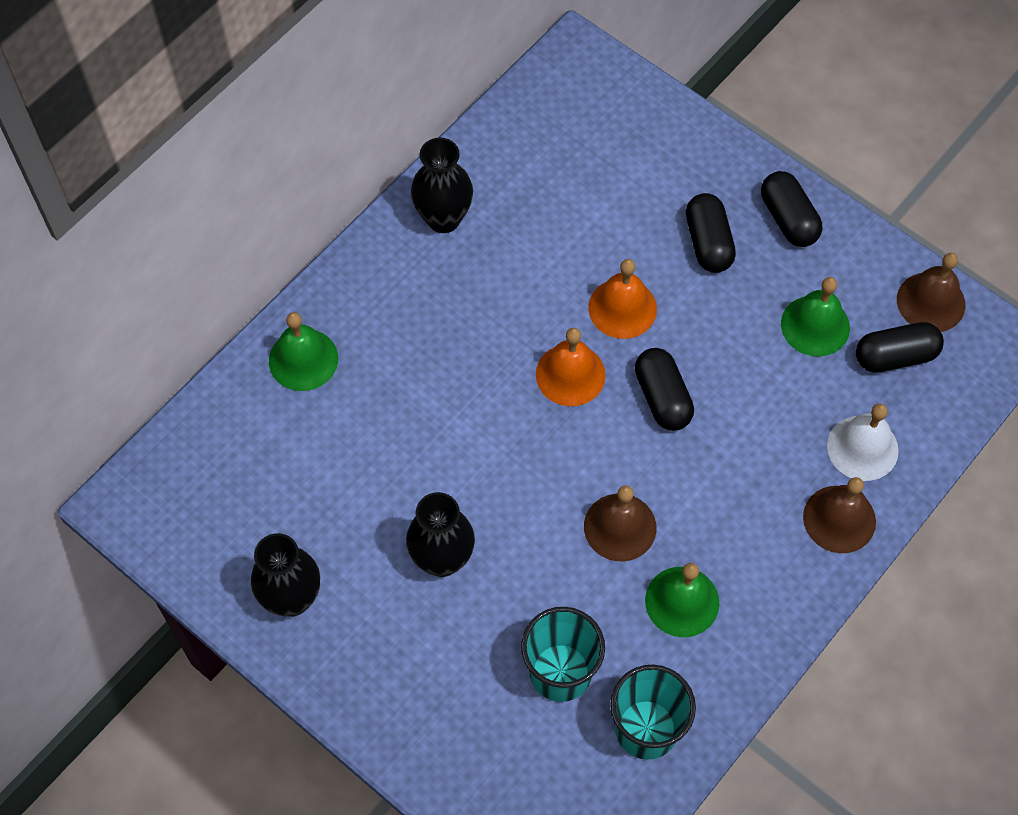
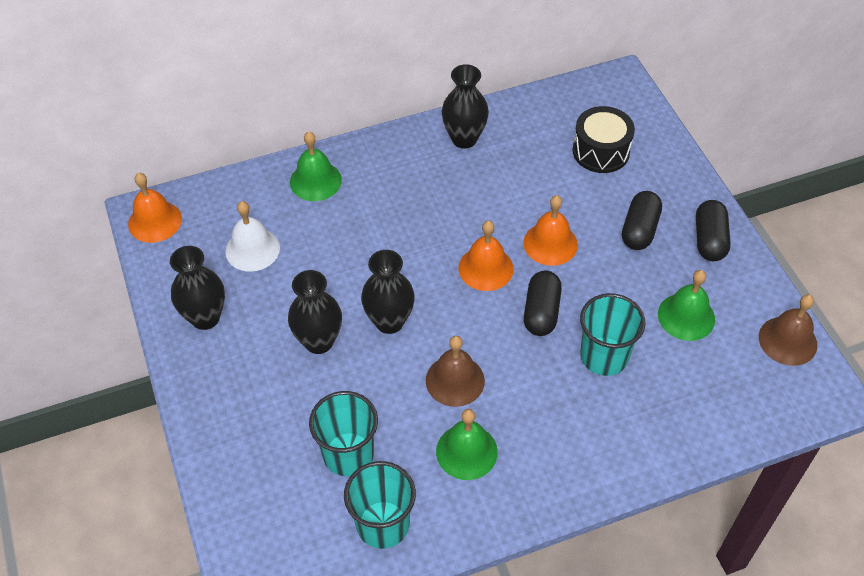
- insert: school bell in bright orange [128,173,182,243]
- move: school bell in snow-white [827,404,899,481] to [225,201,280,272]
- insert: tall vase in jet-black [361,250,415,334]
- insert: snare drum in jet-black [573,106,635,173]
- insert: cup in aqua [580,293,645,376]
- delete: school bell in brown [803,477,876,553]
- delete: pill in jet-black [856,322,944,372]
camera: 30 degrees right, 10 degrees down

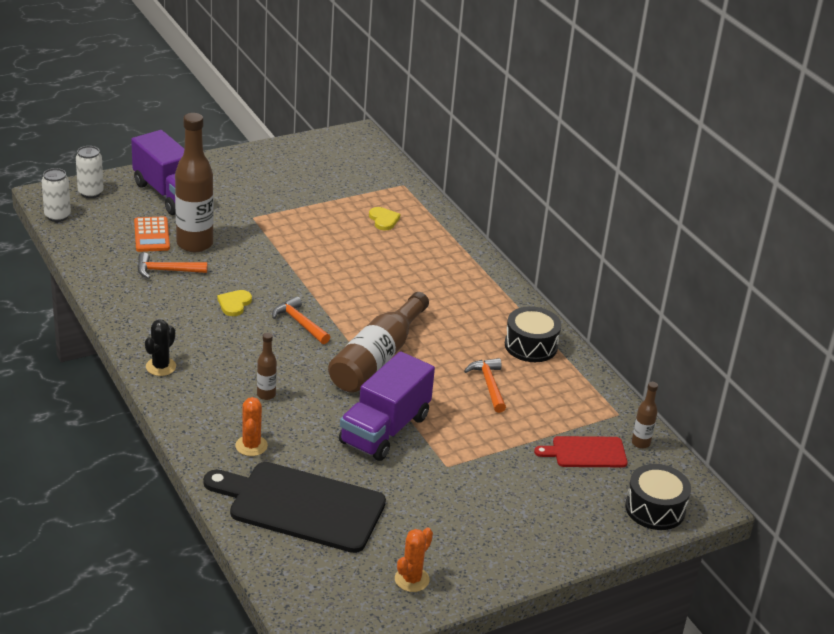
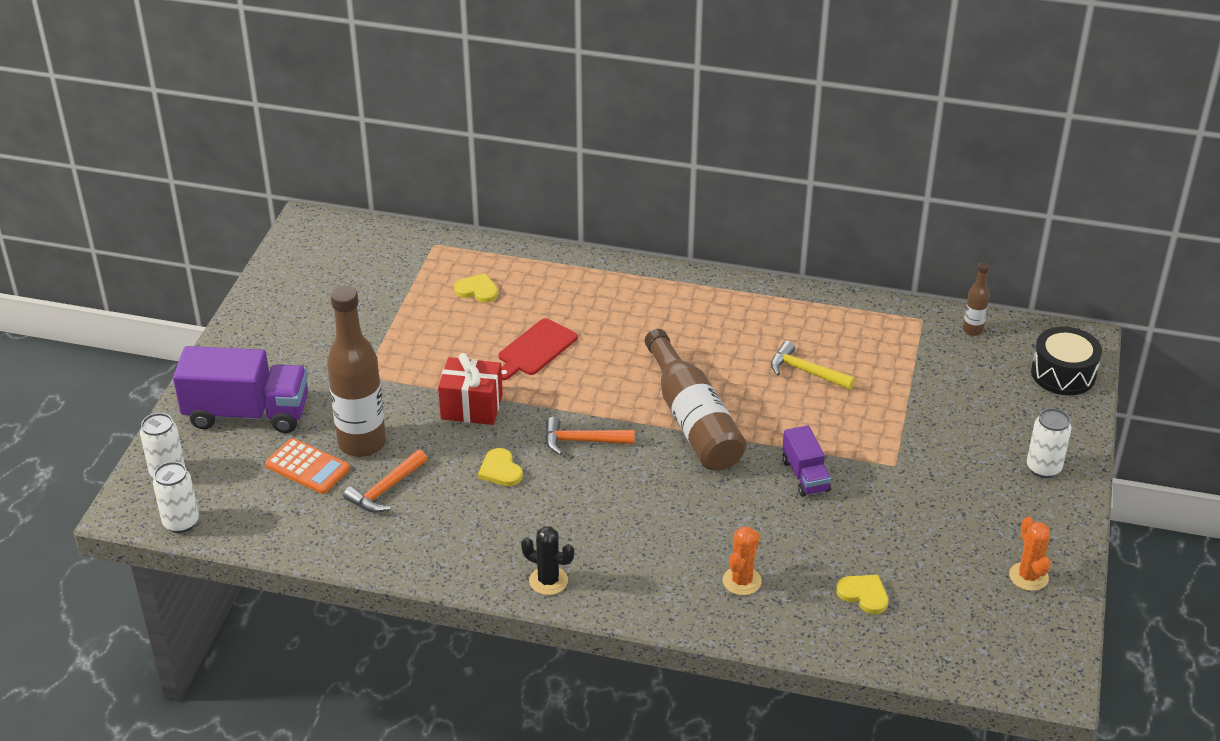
- insert: present in crimson [438,353,503,425]
- move: chopping board in crimson [534,436,628,467] to [498,318,578,380]
- rotate: prickly plant in jet-black [145,319,176,376] = [521,526,574,595] 45 degrees counterclockwise
- rotate: prickly plant in bright orange [235,397,268,456] = [723,526,762,595] 75 degrees clockwise
- recolor: carpenter's hammer in bright orange [464,358,506,413] to carpenter's hammer in bright yellow [771,341,855,390]
- resize: lorry in violet [339,351,435,461] = [782,425,831,497] x0.54
- replace: chopping board in jet-black [203,462,386,553] to heart shape in bright yellow [836,575,888,614]
- insert: can in snow-white [1027,408,1071,478]
- delete: bottle in brown [257,333,277,400]
- delete: snare drum in jet-black [505,306,561,362]
camera: 45 degrees left, 5 degrees up

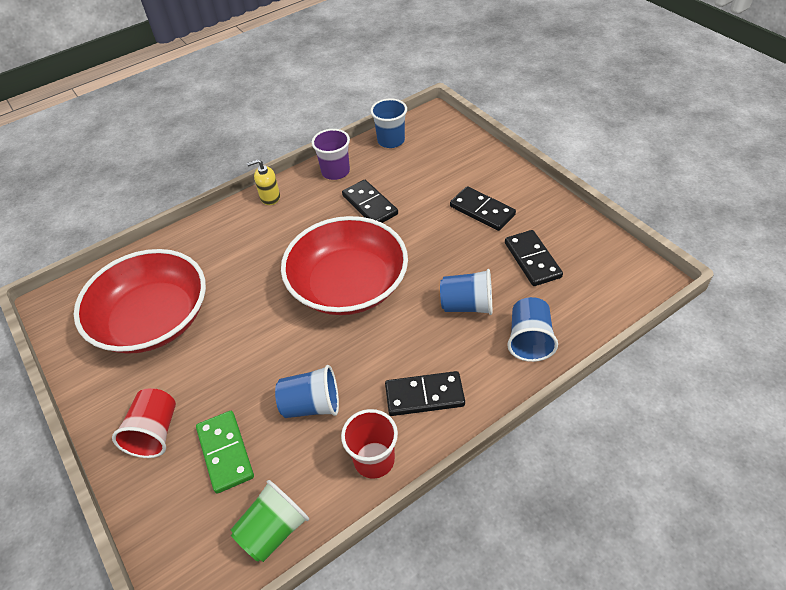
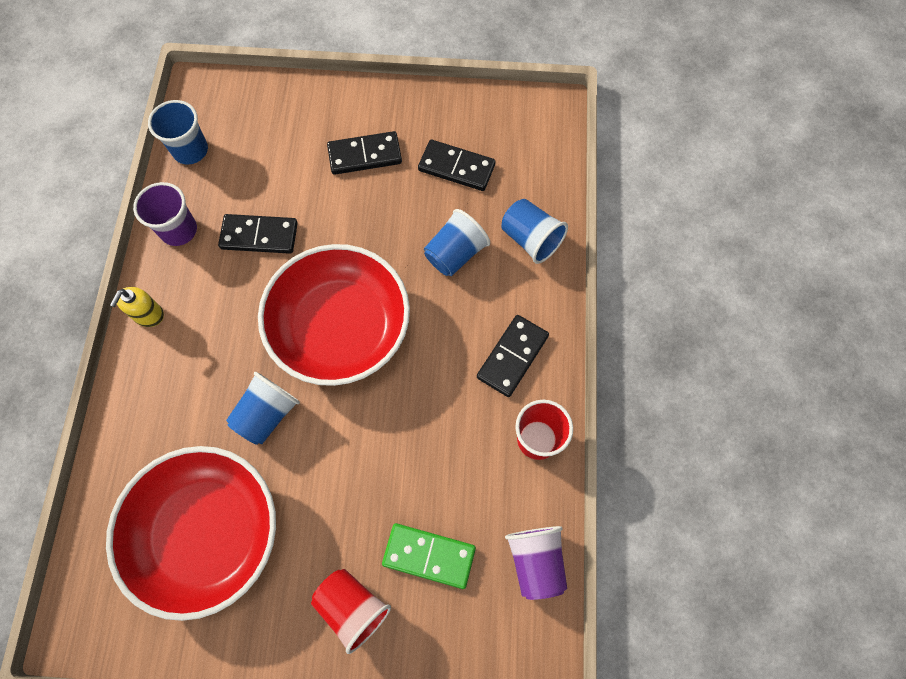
- move: cup in cobalt [275,365,339,418] to [226,372,300,445]
- recolor: cup in leaf-green [231,480,309,562] to cup in violet [505,526,567,600]
camera: 55 degrees left, 20 degrees up

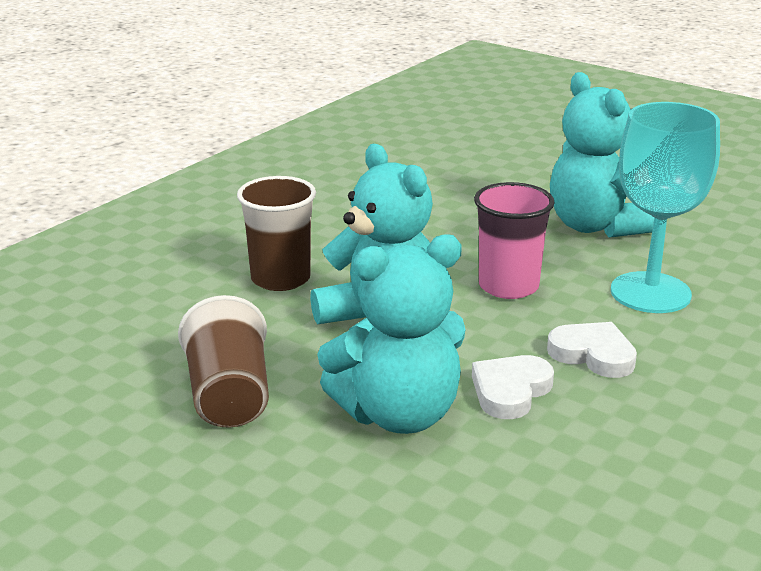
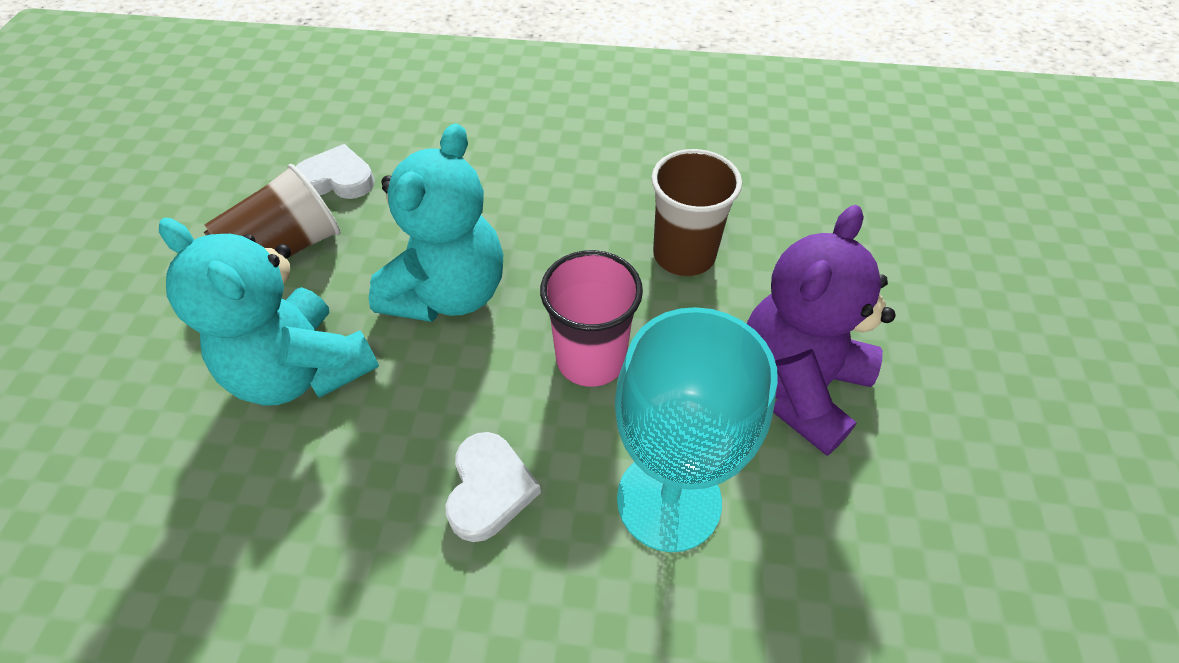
- move: heart shape in snow-white [472,355,554,419] to [296,144,375,199]
- move: cup in brown [237,176,316,291] to [651,149,742,276]
- recolor: stuffed bear in aqua [550,72,654,238] to stuffed bear in violet [747,205,896,456]
camera: 60 degrees right, 25 degrees up

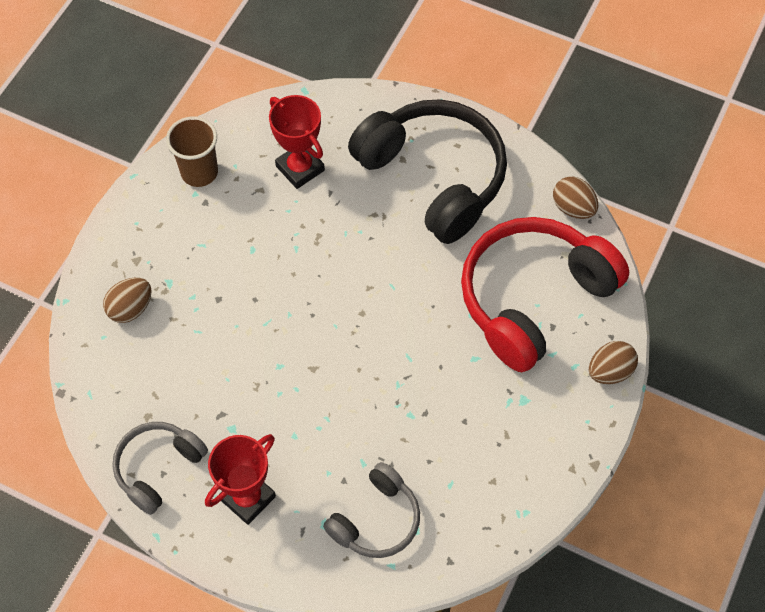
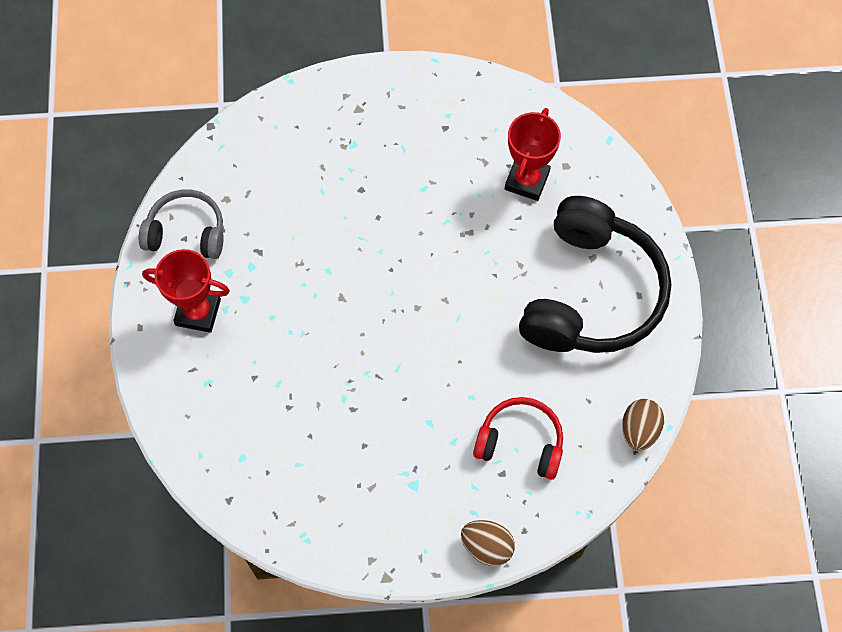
- resize: headset in crimson [461,217,629,372] = [473,397,563,480] x0.54
- delete: egg in brown [103,278,152,323]
- delete: cup in brown [166,116,218,187]
- delete: headset in ash-grey [323,462,420,558]
camera: 60 degrees right, 5 degrees up

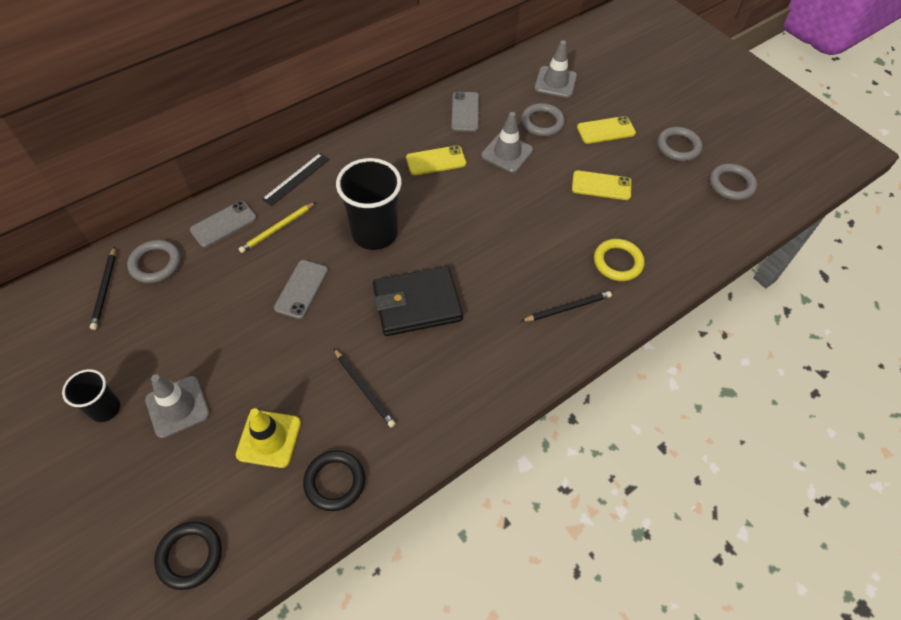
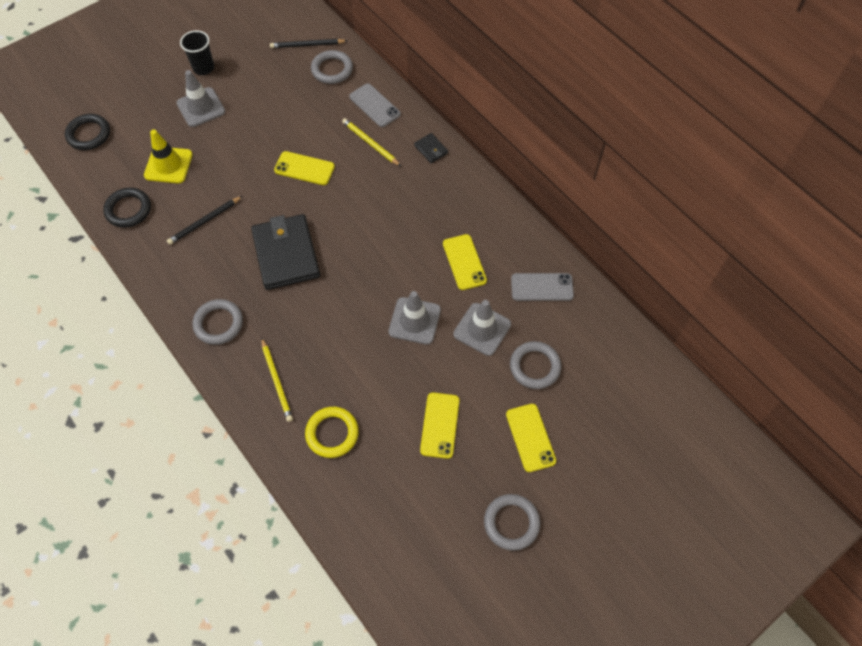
- move: ring in ash-grey [710,163,757,200] to [192,299,243,345]
- recolor: pencil in jet-black [522,291,612,322] to pencil in bright yellow [261,338,293,422]
- recolor: mobile phone in ash-grey [274,260,328,319] to mobile phone in bright yellow [274,151,335,185]
- move: safety cone in ash-grey [534,40,577,98] to [389,291,441,345]
- replace: straightedge in jet-black [262,153,330,206] to card wallet in jet-black [414,133,448,163]
- delete: cup in jet-black [336,158,402,250]
camera: 90 degrees right, 5 degrees up

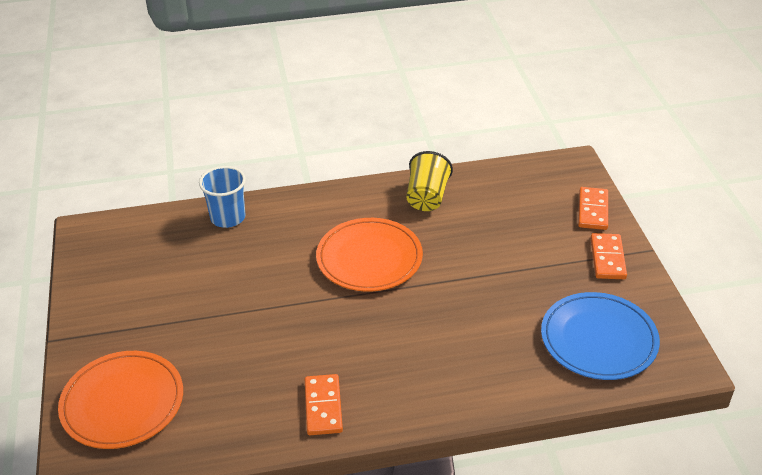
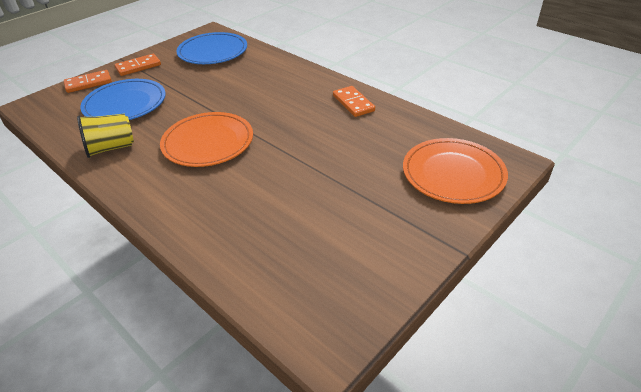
- insert: flat dish in cobalt [80,79,166,120]
- rotate: domino in bright orange [305,374,343,435] = [333,86,375,117] 75 degrees counterclockwise
- delete: cup in cobalt [199,166,246,228]
camera: 125 degrees left, 0 degrees up

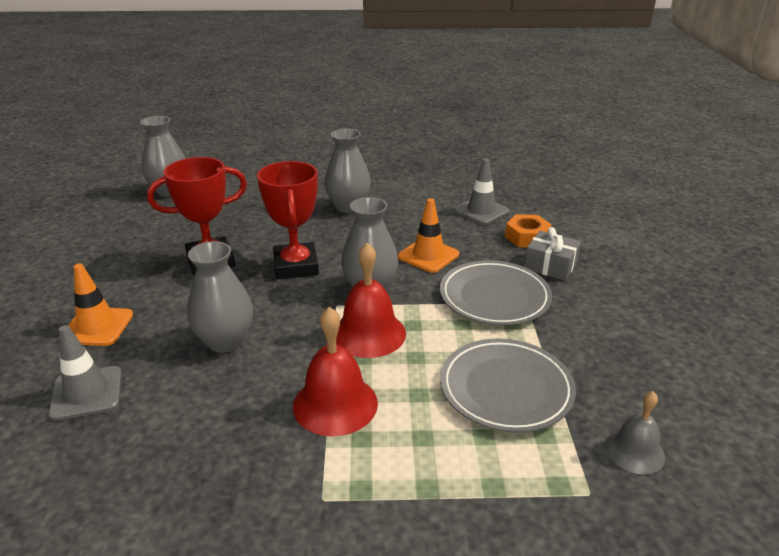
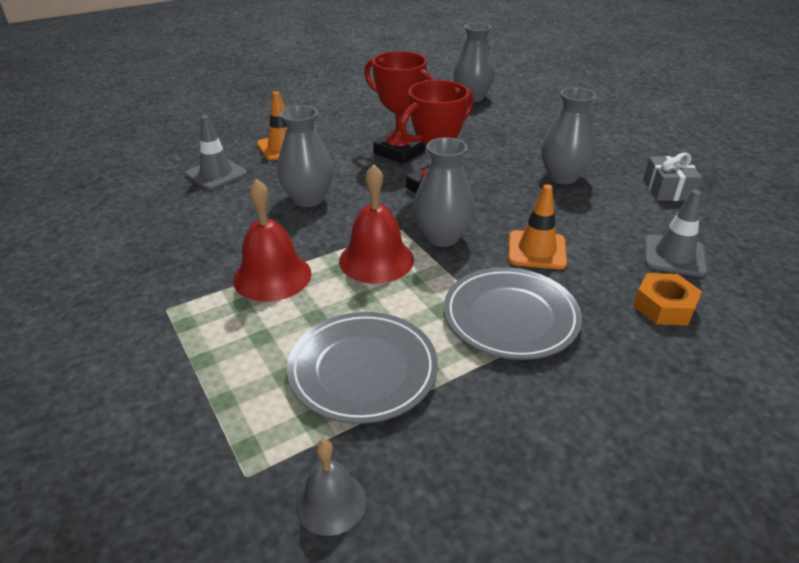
- move: present in ash-grey [524,227,581,281] to [643,153,702,201]
camera: 60 degrees right, 5 degrees up

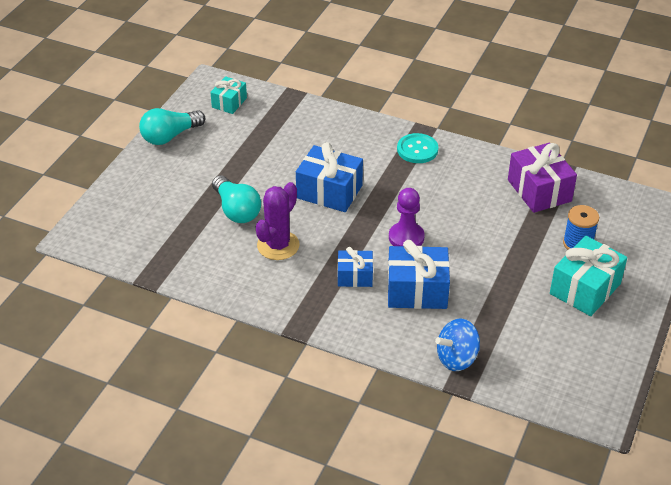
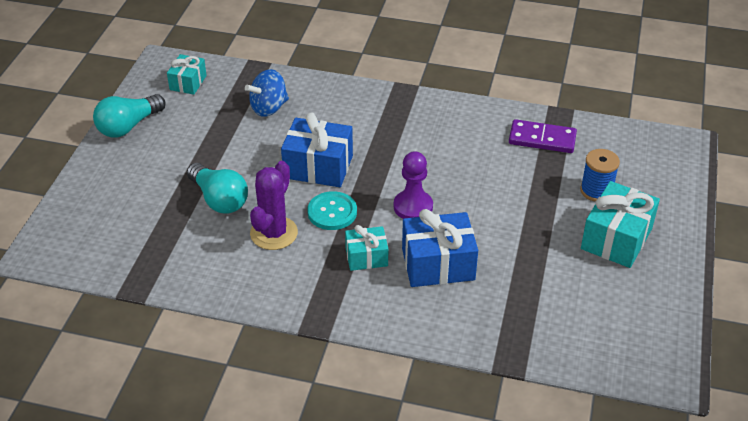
- move: toy top in cobalt [435,319,480,371] to [245,69,289,117]
- move: shirt button in aqua [397,133,438,163] to [307,191,357,230]
- recolor: present in cobalt [338,247,373,287] to present in aqua [345,225,388,271]
- replace: present in violet [508,143,577,213] to domino in violet [509,119,577,153]
camera: 10 degrees left, 0 degrees up

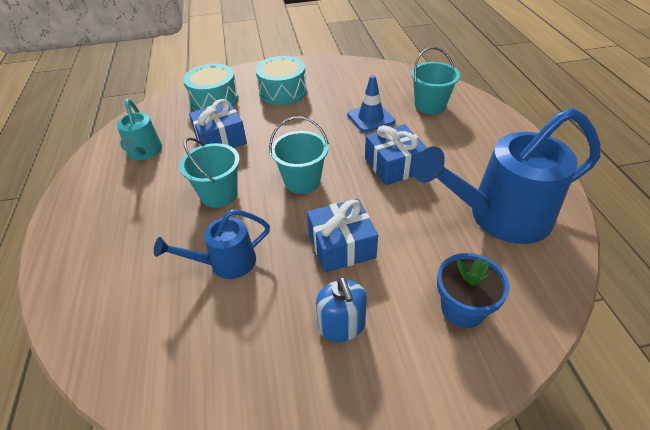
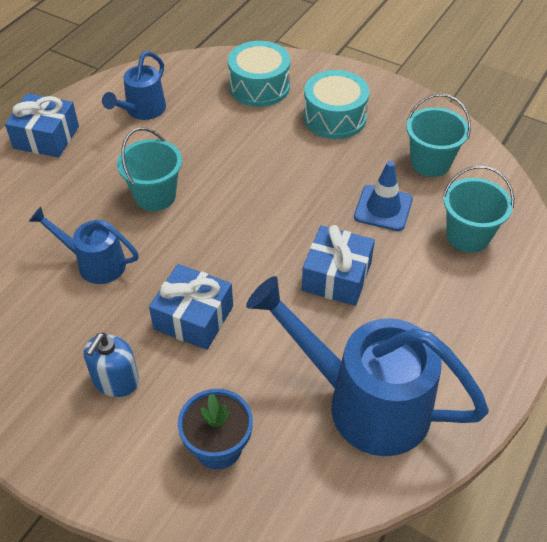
- move: present in cobalt [189,99,247,148] to [5,93,79,158]
- recolor: sprinkling can in aqua [117,99,162,160] to sprinkling can in cobalt [102,51,166,120]
- move: sand bucket in aqua [269,117,329,194] to [406,94,471,177]
camera: 40 degrees right, 5 degrees up

